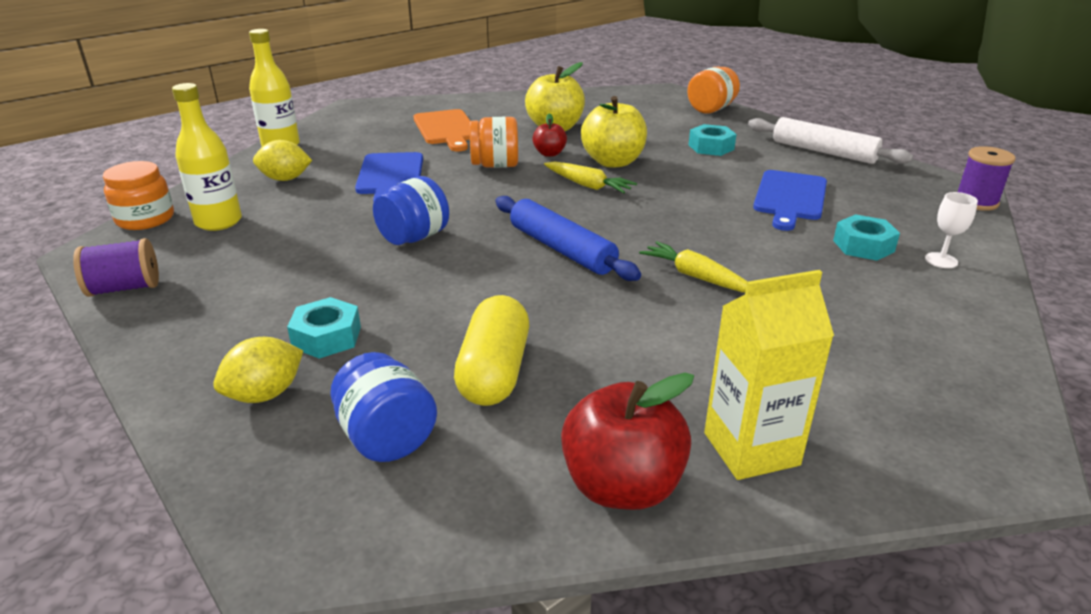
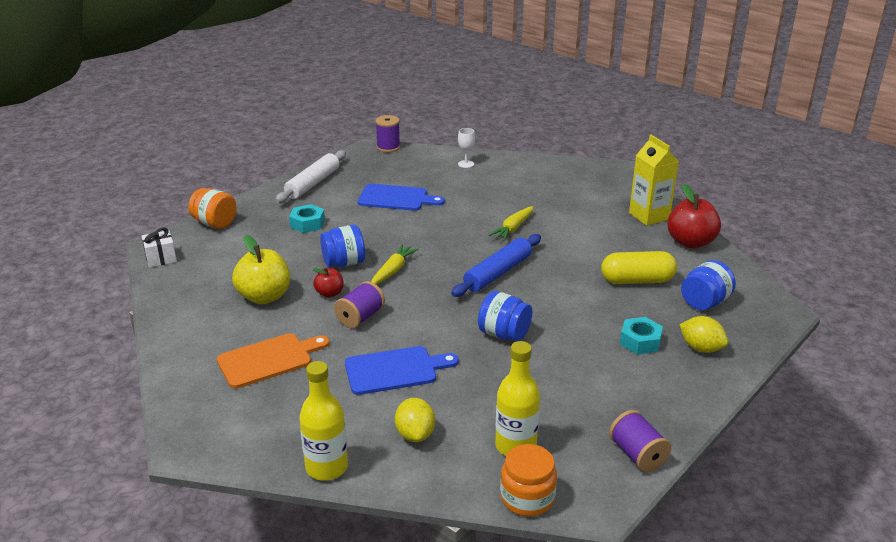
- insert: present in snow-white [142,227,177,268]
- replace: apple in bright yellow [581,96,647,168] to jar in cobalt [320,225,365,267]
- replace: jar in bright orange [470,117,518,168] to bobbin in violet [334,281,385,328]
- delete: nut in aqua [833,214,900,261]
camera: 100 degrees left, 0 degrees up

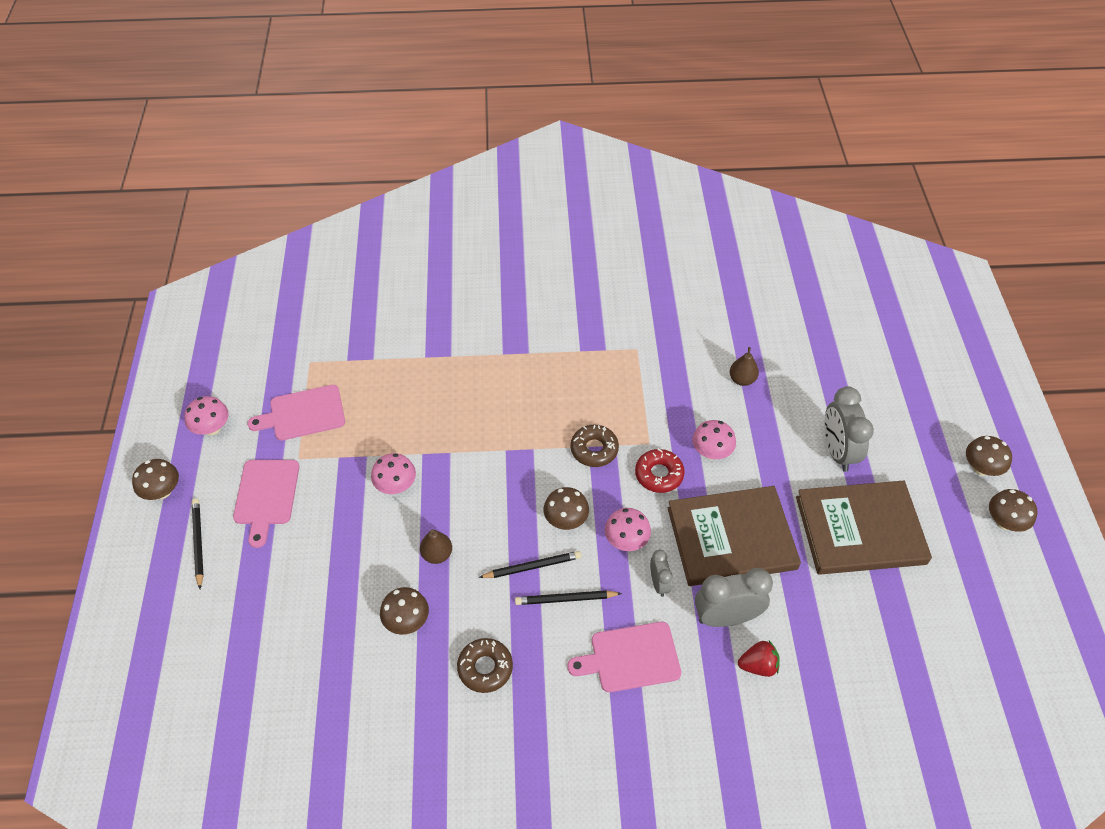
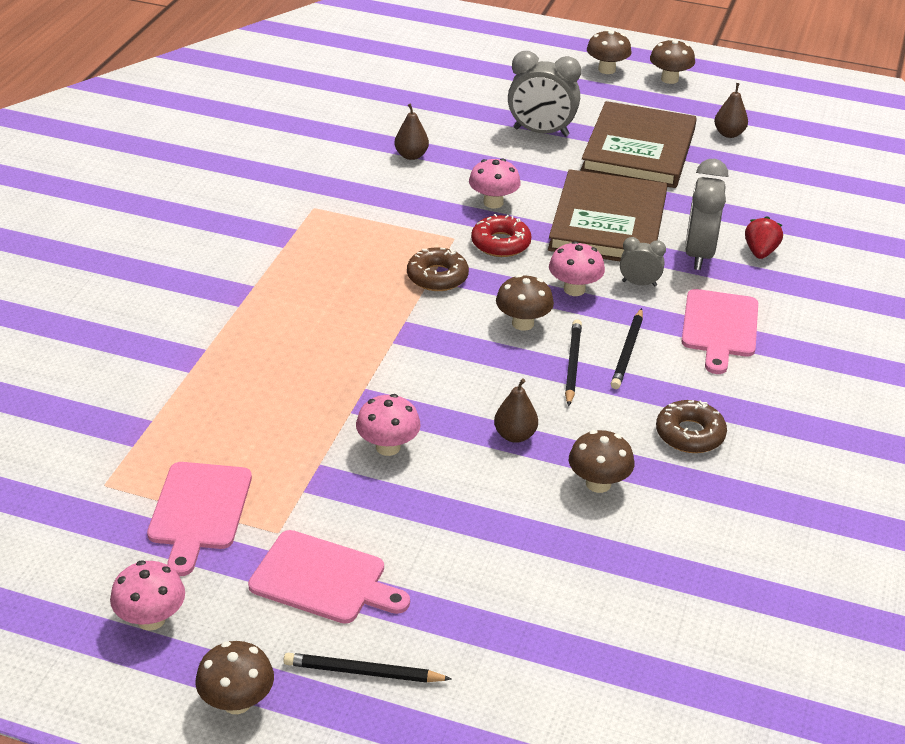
- insert: pear in brown [714,83,748,138]
camera: 70 degrees left, 15 degrees down

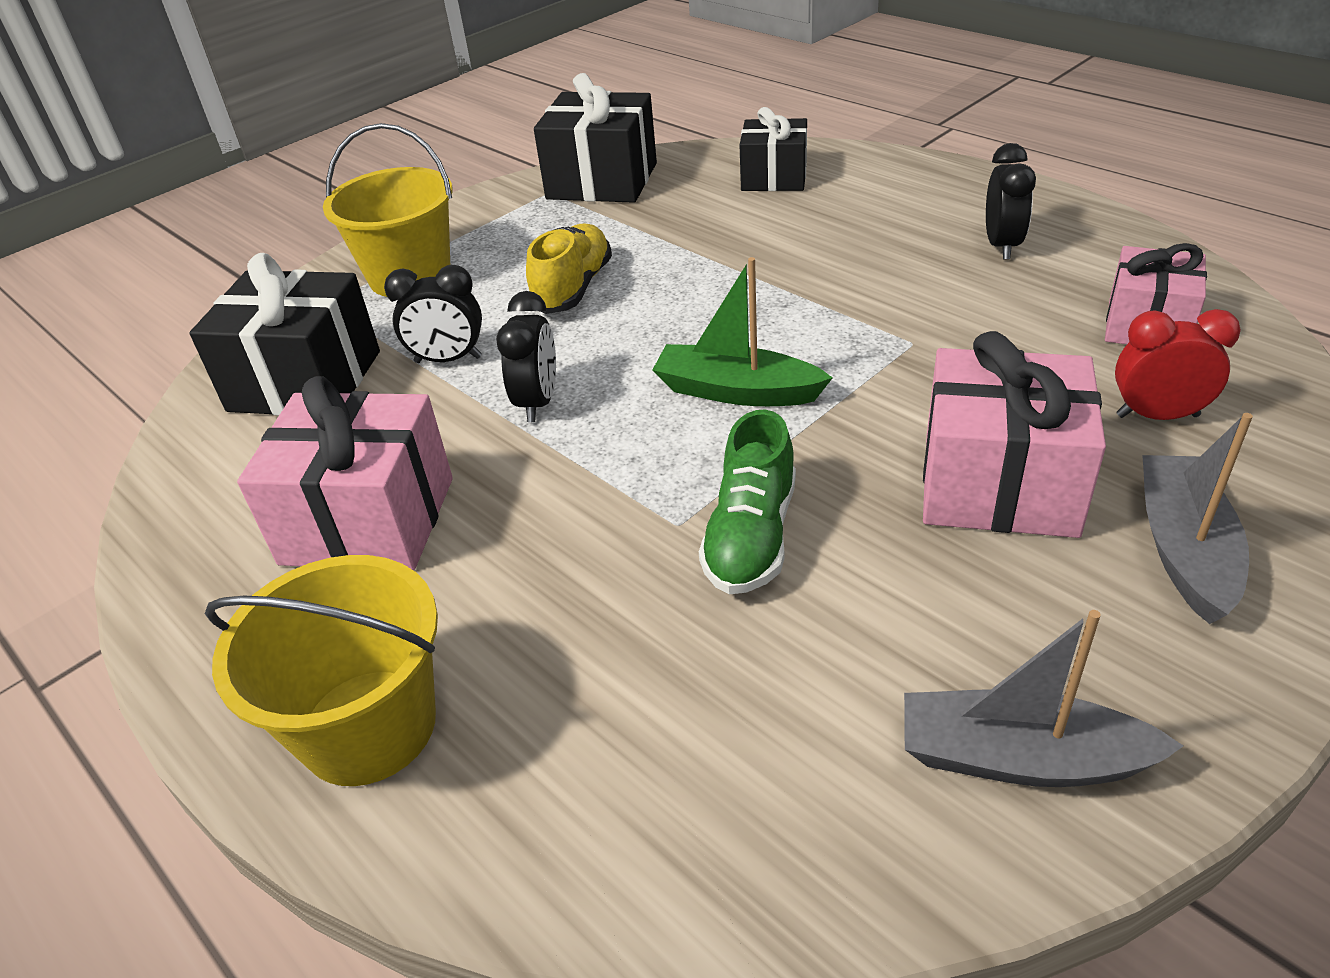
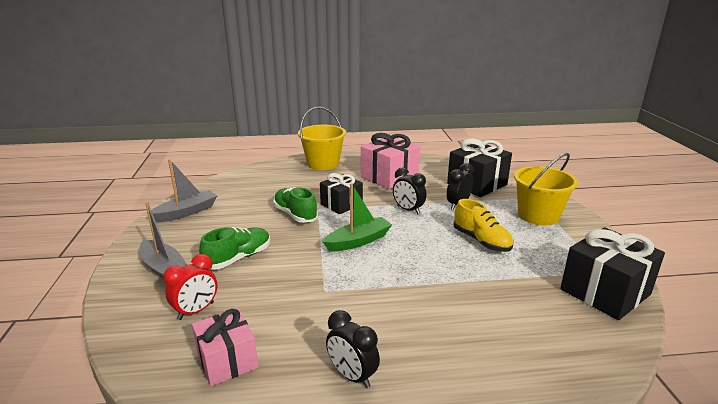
- replace: present in pink [923,331,1106,538] to sneaker in leaf-green [199,227,270,270]
- move: present in jet-black [739,107,807,191] to [320,173,363,214]
camera: 125 degrees right, 15 degrees down

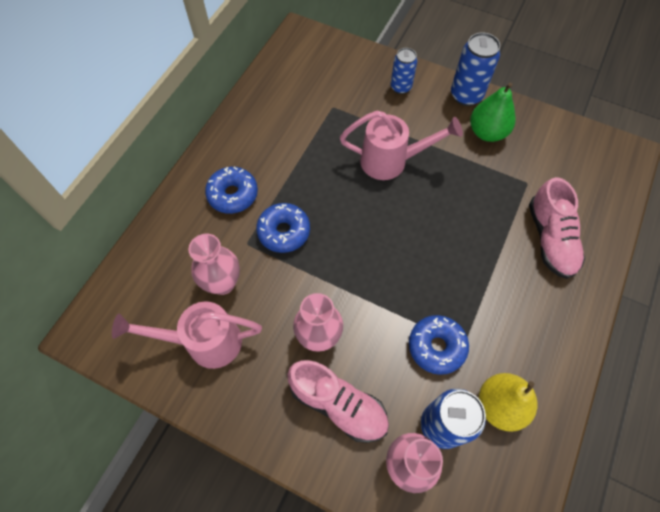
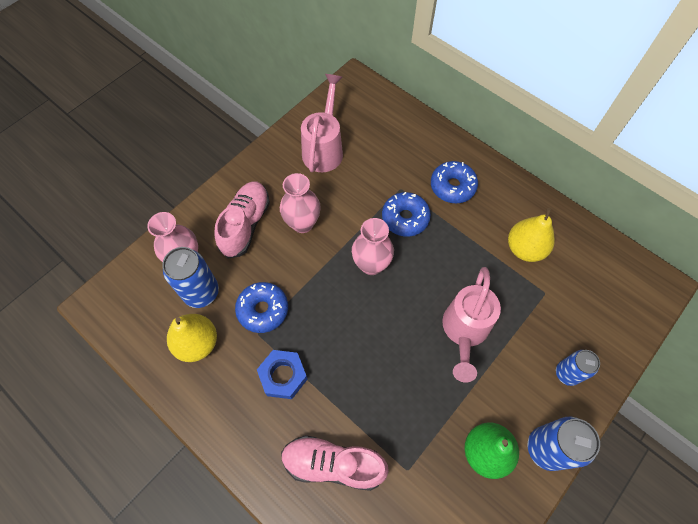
- rotate: sneaker in pink [287,360,389,443] = [215,181,270,259] 150 degrees clockwise
- insert: nut in cobalt [257,350,308,399]
- move: tall vase in pink [188,234,240,295] to [352,218,394,275]
- insert: pear in bright yellow [508,208,555,262]
camera: 105 degrees right, 0 degrees up

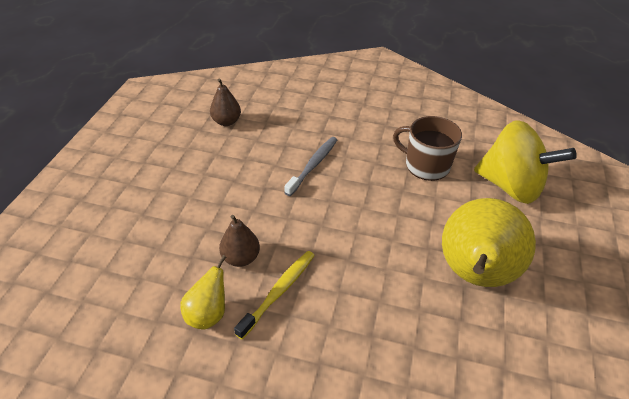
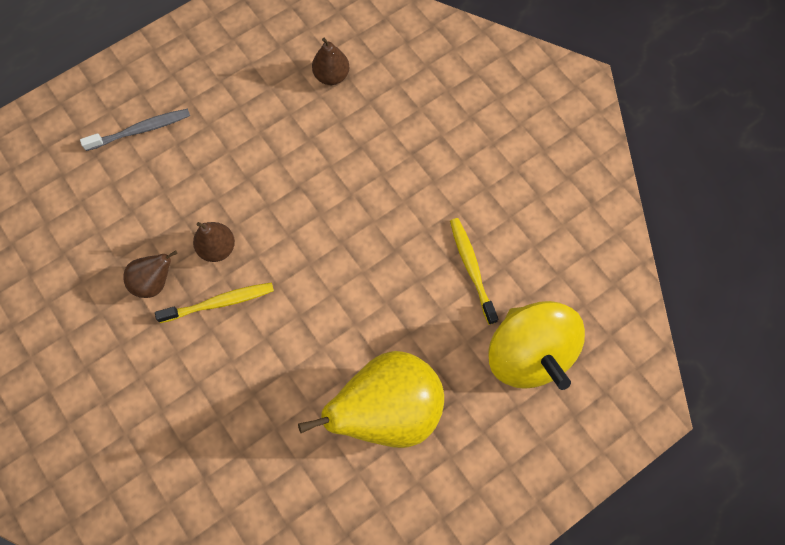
- move: toothbrush in ash-grey [284,137,337,196] to [80,109,190,151]
- recolor: pear in bright yellow [180,255,227,330] to pear in brown [123,250,178,298]
- replace: coffee mug in brown [393,116,462,181] to toothbrush in bright yellow [450,218,498,325]
camera: 40 degrees right, 25 degrees up

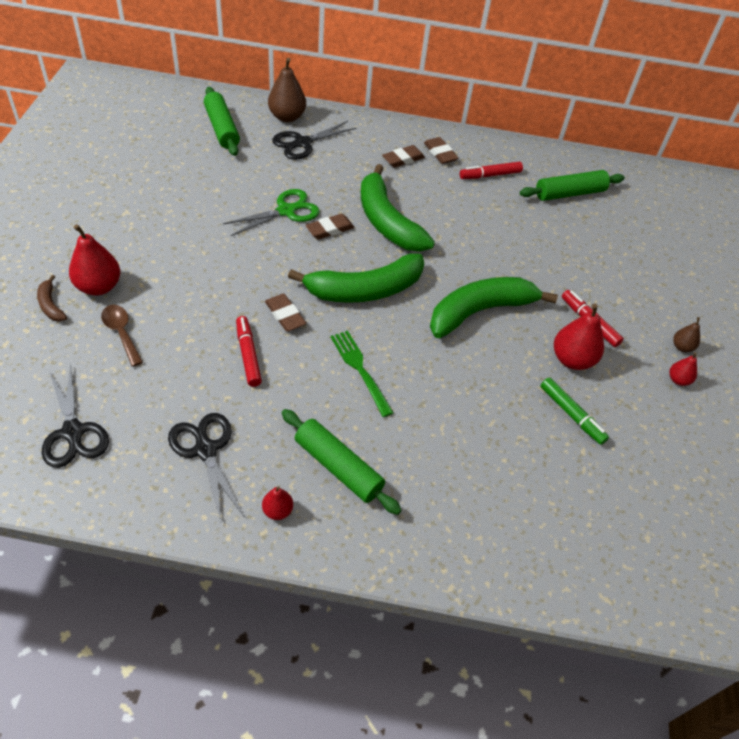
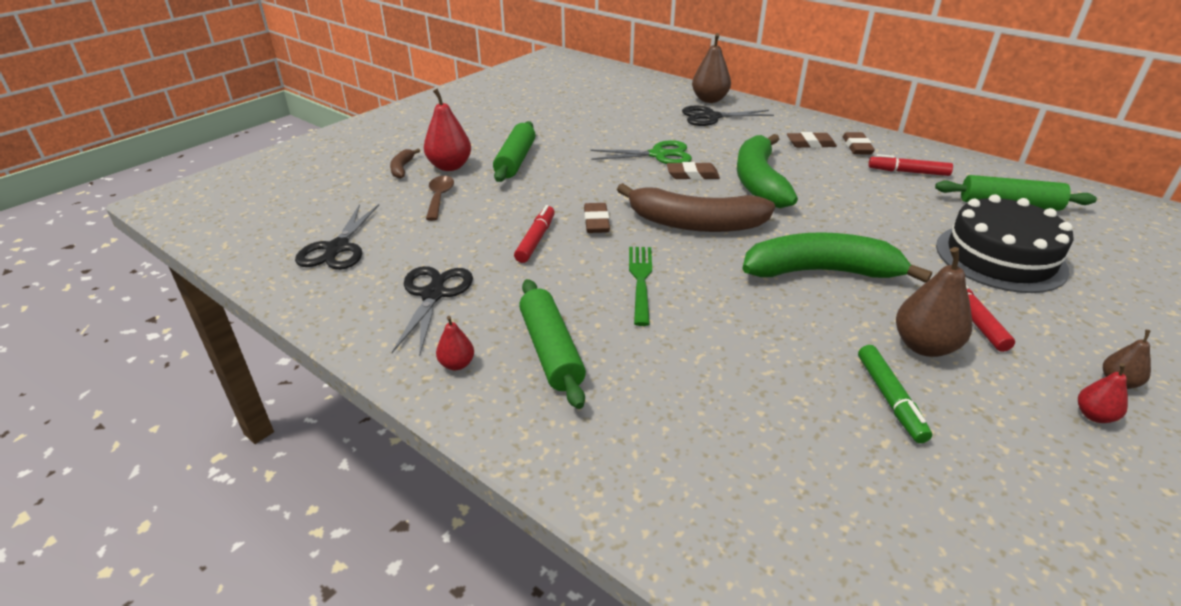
- move: pastry roller in leaf-green [204,87,240,156] to [493,121,536,182]
- recolor: toy banana in leaf-green [288,253,424,303] to toy banana in brown [617,183,775,232]
- recolor: pear in crimson [554,303,604,370] to pear in brown [896,247,972,357]
- insert: cake in jet-black [936,194,1073,293]
camera: 35 degrees right, 15 degrees down

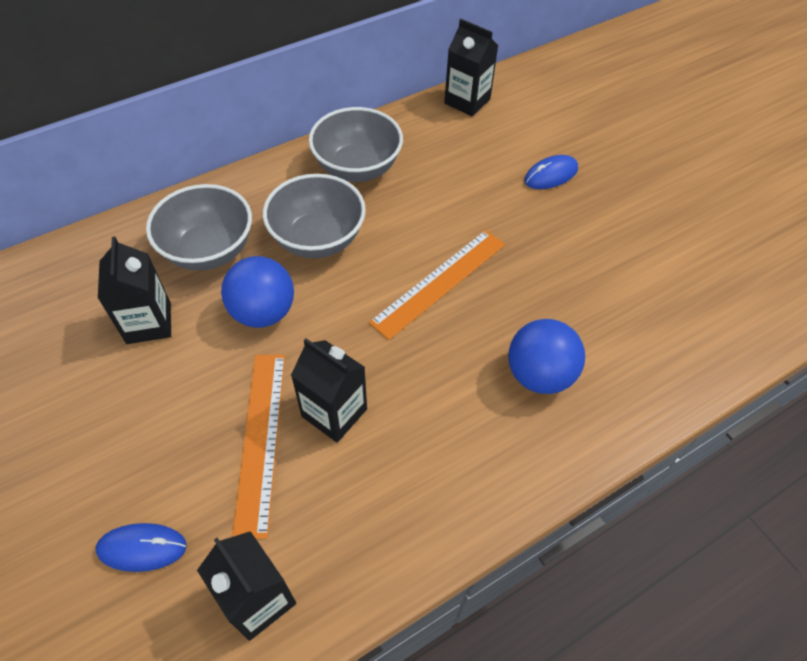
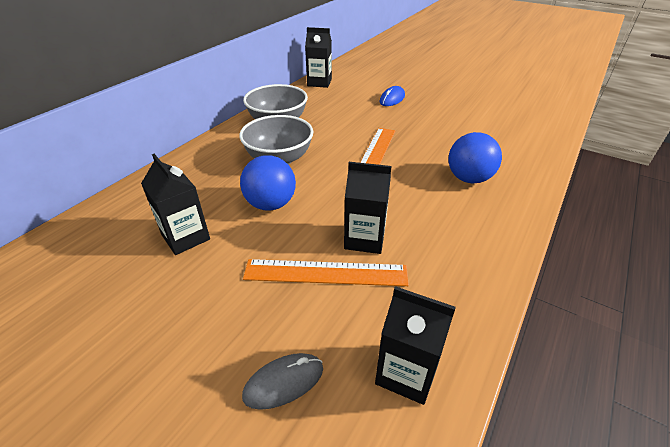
- recolor: computer mouse in cobalt [96,523,187,572] to computer mouse in ash-grey [242,353,323,410]
- rotate: straightedge in bright orange [232,355,285,539] = [243,259,409,286] 60 degrees counterclockwise
- delete: deep dish in ash-grey [146,184,252,271]
camera: 25 degrees left, 15 degrees down

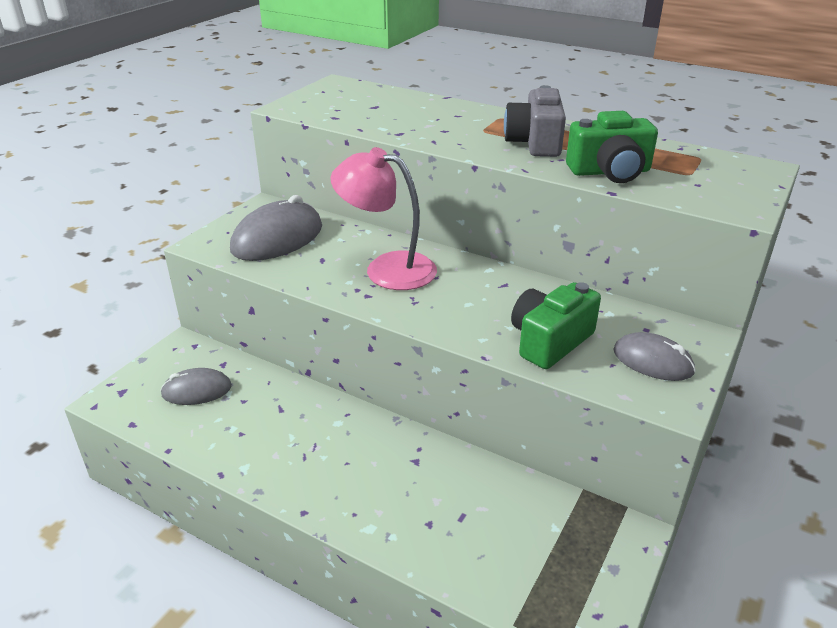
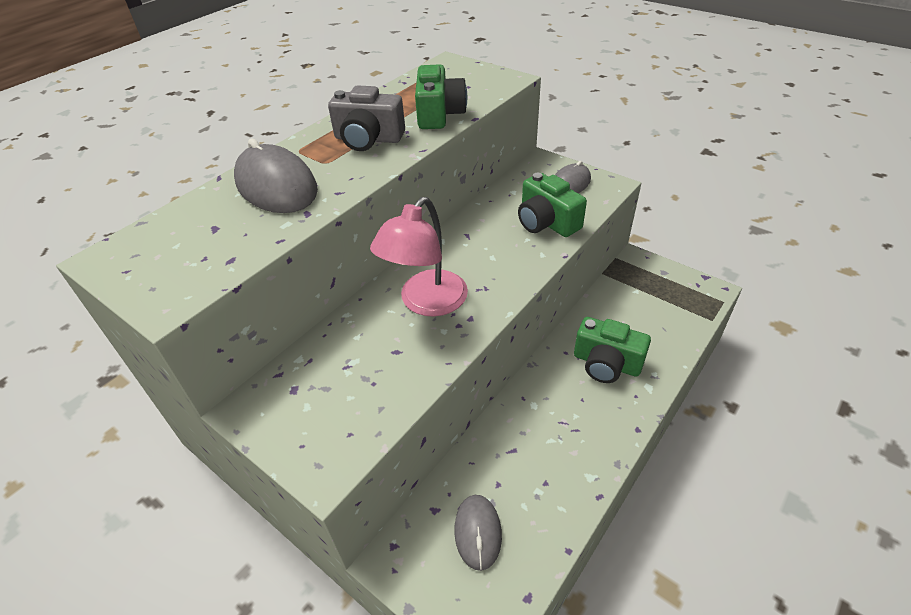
- move: computer mouse in ash-grey [230,195,322,261] to [234,138,318,213]
- insert: compact camera in leaf-green [574,317,651,383]
camera: 80 degrees left, 10 degrees up

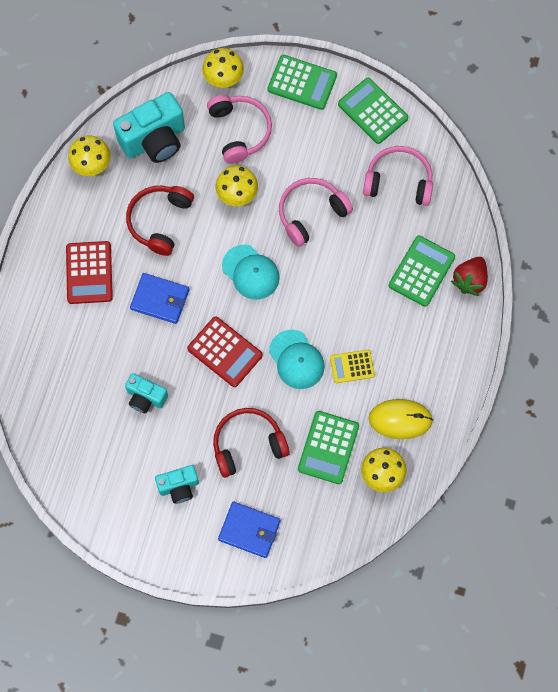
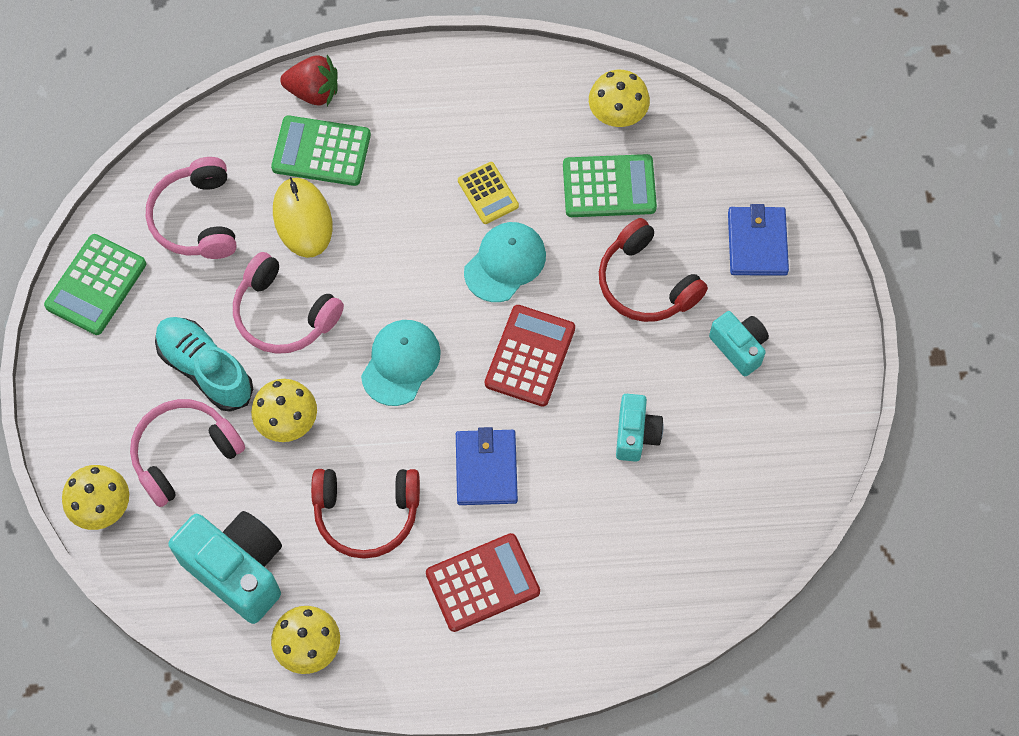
- insert: sneaker in aqua [155,317,253,412]
- move: computer mouse in bright yellow [369,399,433,439] to [273,177,332,258]
- delete: calculator in leaf-green [268,55,337,110]
camera: 110 degrees left, 5 degrees down

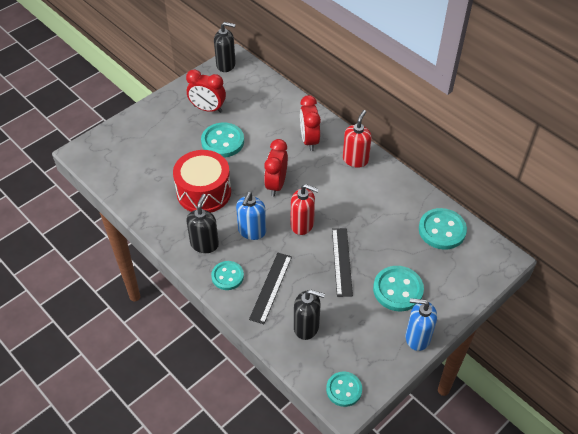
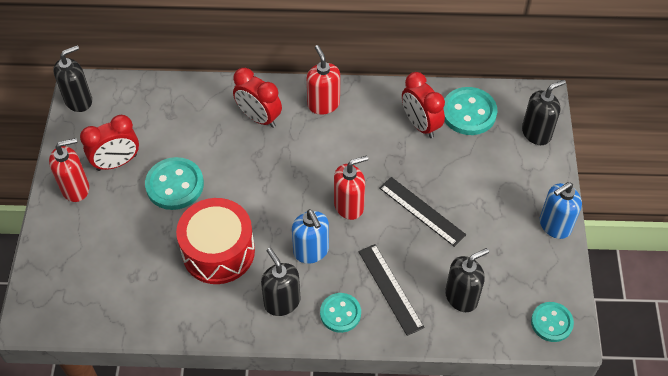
- insert: soap dispenser in crimson [49,138,89,202]
- move: alarm clock in crimson [264,139,288,196] to [402,72,445,138]
- insert: soap dispenser in jet-black [522,80,566,145]
- delete: shirt button in aqua [373,266,424,311]
camera: 45 degrees left, 5 degrees up

